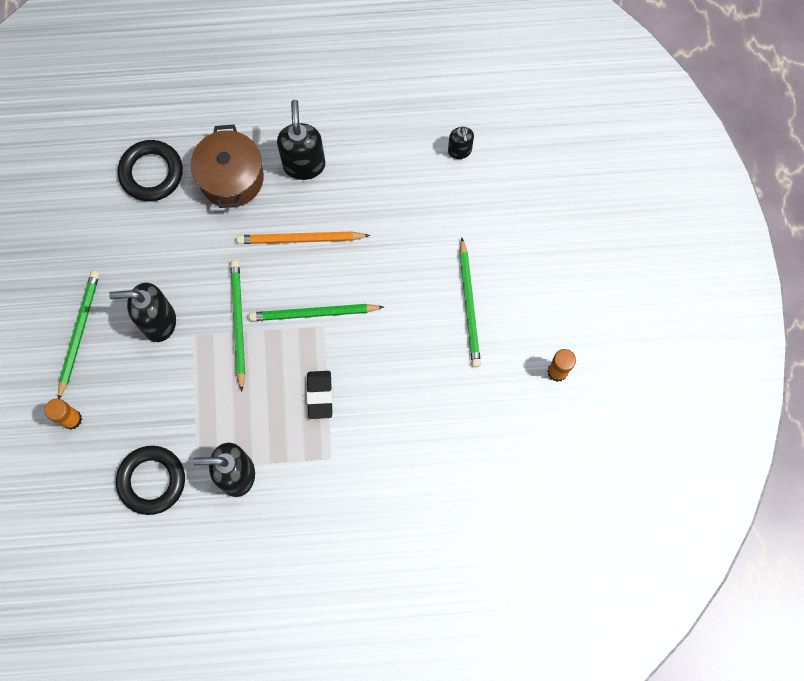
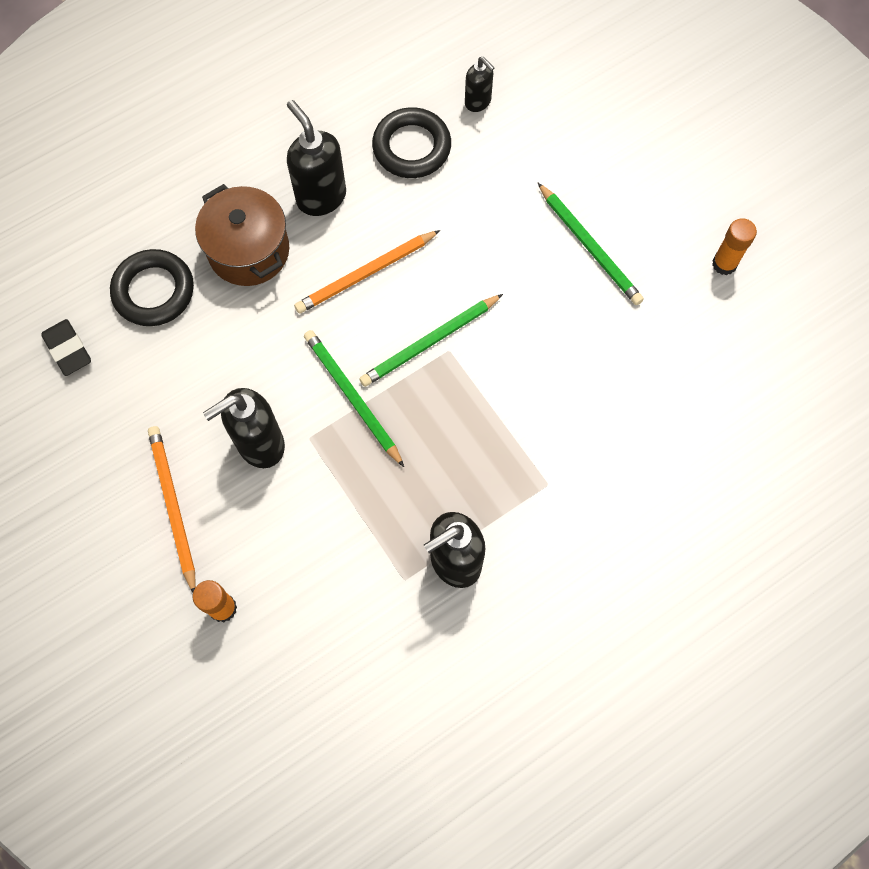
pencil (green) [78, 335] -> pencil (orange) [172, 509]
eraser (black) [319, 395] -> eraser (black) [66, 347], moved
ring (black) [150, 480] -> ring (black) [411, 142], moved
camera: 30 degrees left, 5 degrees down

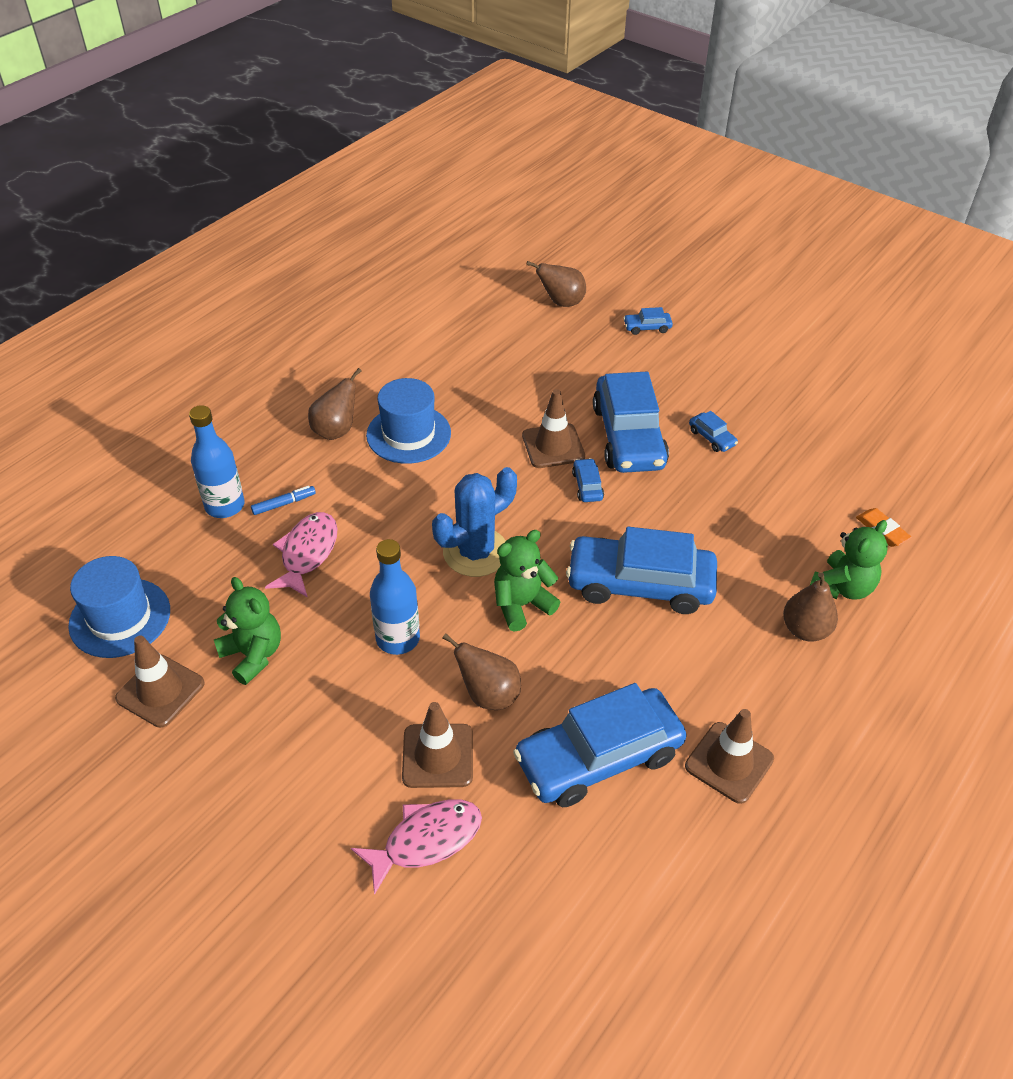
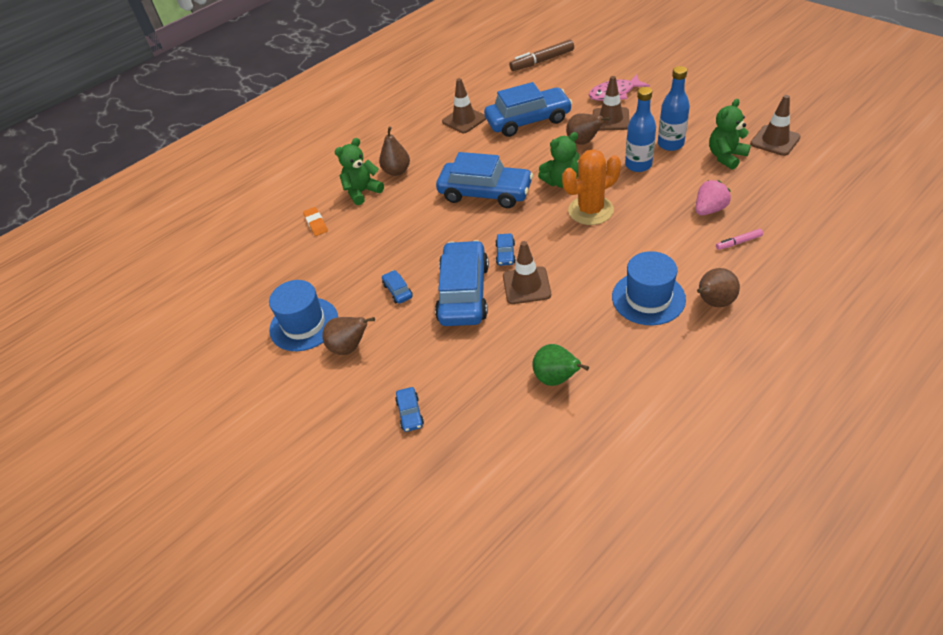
pear (brown) [556, 284] -> pear (brown) [348, 336], moved
car (blue) [648, 321] -> car (blue) [409, 409], 75 degrees clockwise
bottle (blue) [216, 461] -> bottle (blue) [674, 108], moved
cactus (blue) [474, 522] -> cactus (orange) [591, 187]
marker (blue) [283, 500] -> marker (pink) [739, 239]
fish (pink) [301, 555] -> strawberry (pink) [713, 198]
hat (blue) [119, 607] -> hat (blue) [303, 315], moved
teddy bear (green) [247, 631] -> teddy bear (green) [730, 134], 75 degrees clockwise
none -> marker (brown) [541, 55]
none -> pear (green) [560, 365]
camera: 165 degrees left, 0 degrees up

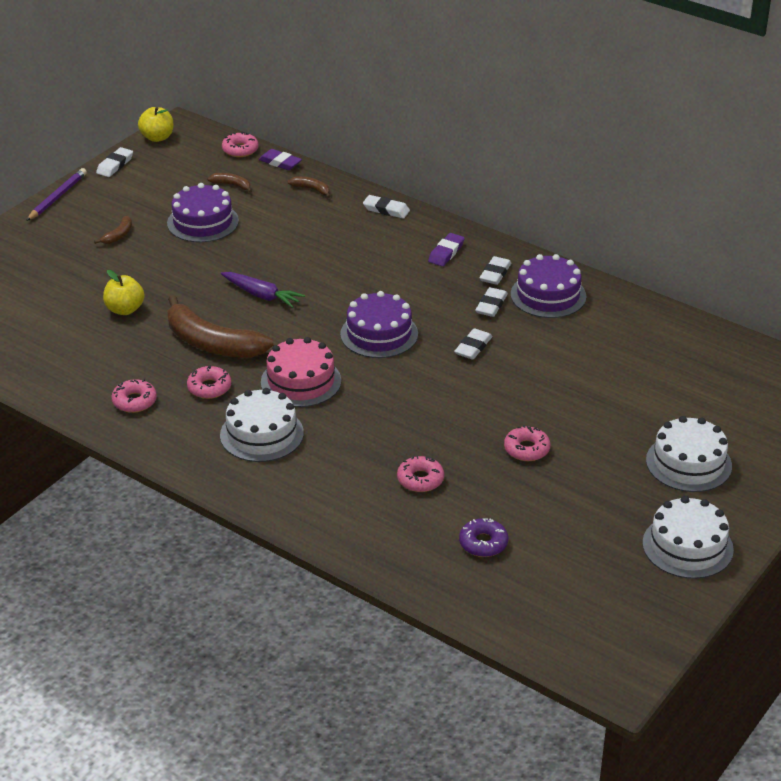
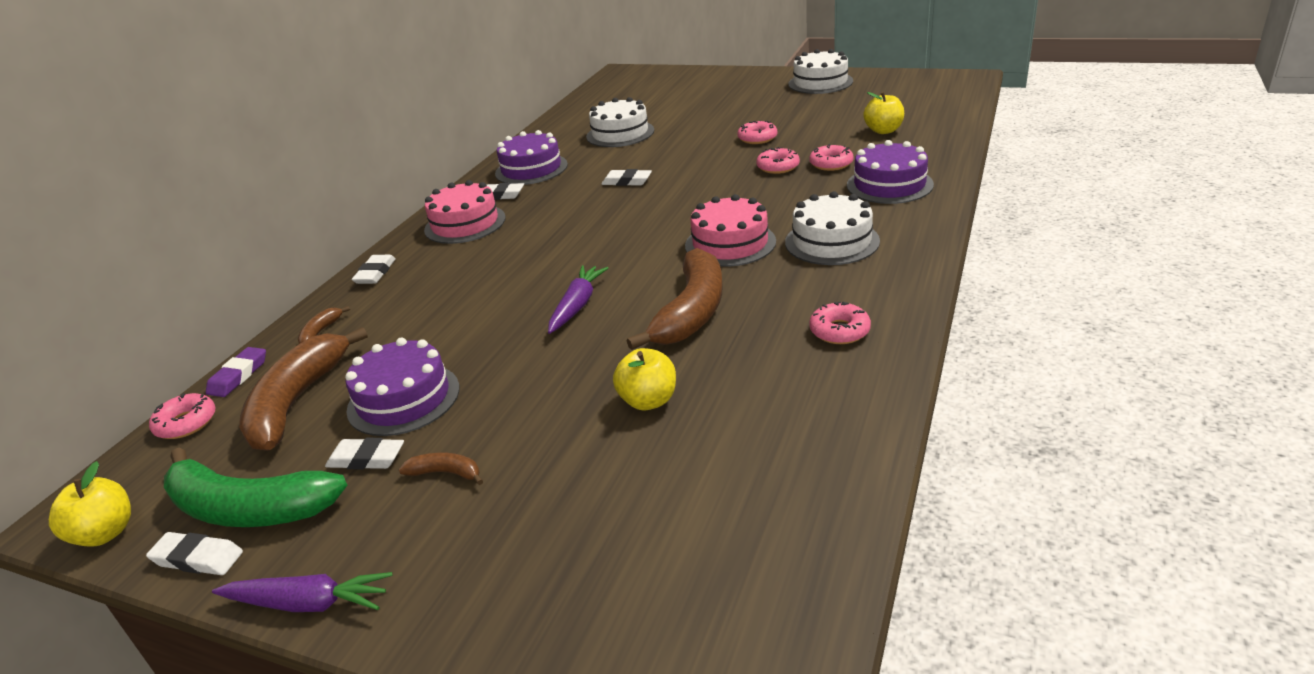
pencil (purple) [56, 194] -> carrot (purple) [302, 592]
banana (brown) [229, 183] -> banana (brown) [303, 389], x2.32
eraser (purple) [446, 249] -> cake (pink) [465, 212]
eraser (white) [491, 302] -> eraser (white) [364, 453], moved
cake (purple) [379, 324] -> cake (purple) [890, 172], moved
donut (pink) [209, 382] -> donut (pink) [778, 160], moved
cake (white) [689, 454] -> cake (white) [620, 122], moved
donut (purple) [483, 537] -> apple (yellow) [883, 113]
none -> banana (green) [255, 487]
camera: 100 degrees left, 5 degrees down

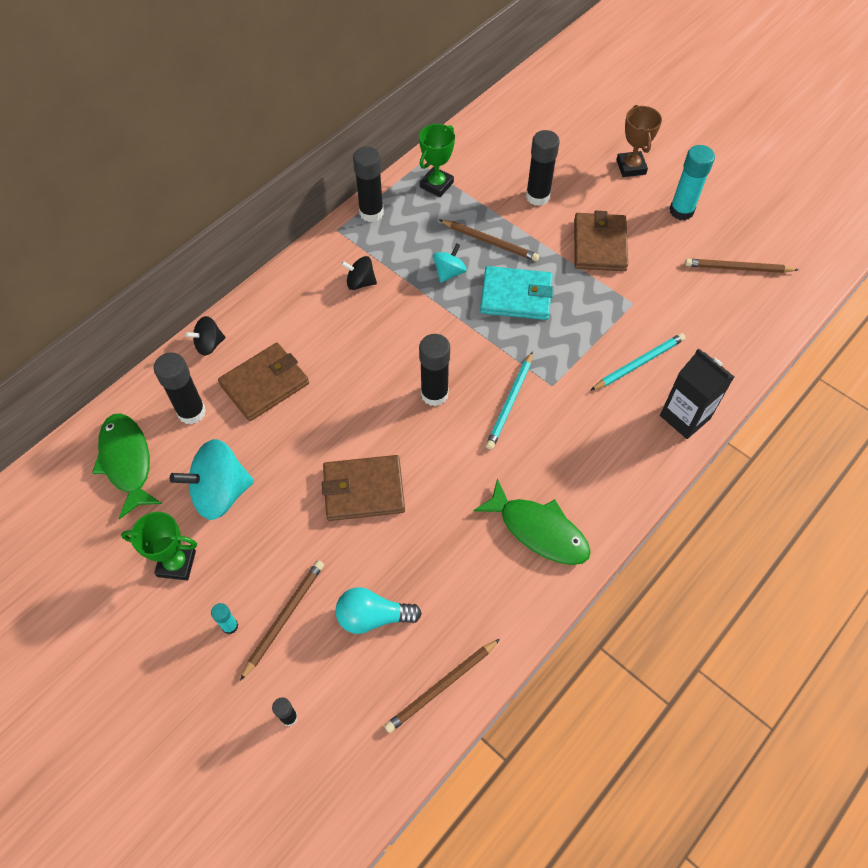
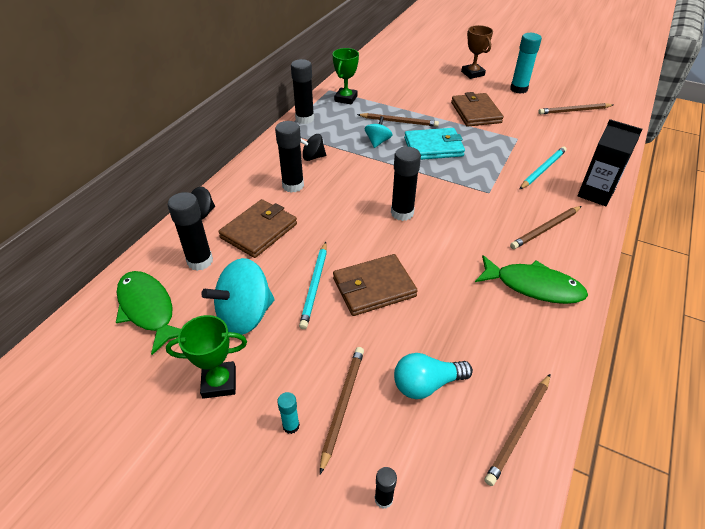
glue stick (black) [543, 168] -> glue stick (black) [289, 157], moved
pencil (turquoise) [509, 400] -> pencil (turquoise) [313, 285], moved
none -> pencil (brown) [546, 227]
camera: 15 degrees left, 15 degrees down

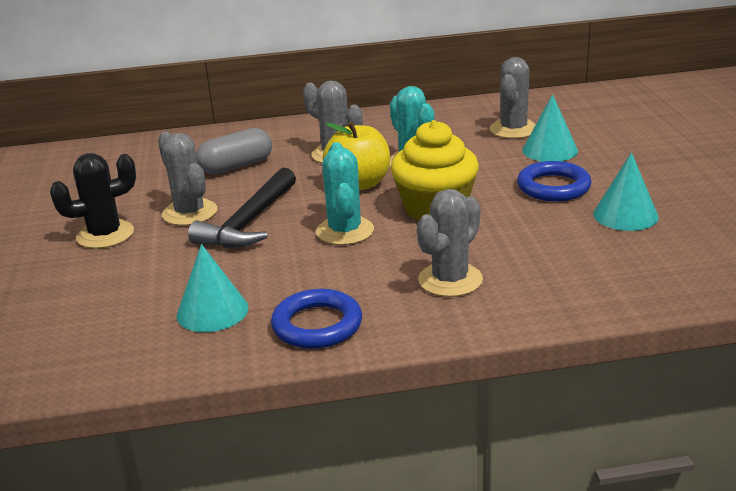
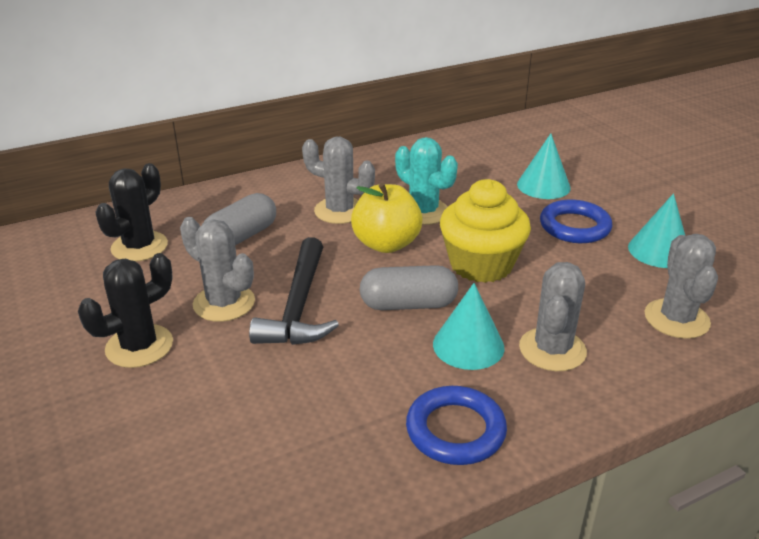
cactus (grey) [512, 98] -> cactus (grey) [681, 286], moved
cactus (turquoise) [345, 193] -> capsule (grey) [409, 287]
cone (turquoise) [212, 288] -> cone (turquoise) [469, 326], moved
none -> cactus (black) [131, 212]
camera: 20 degrees left, 5 degrees up

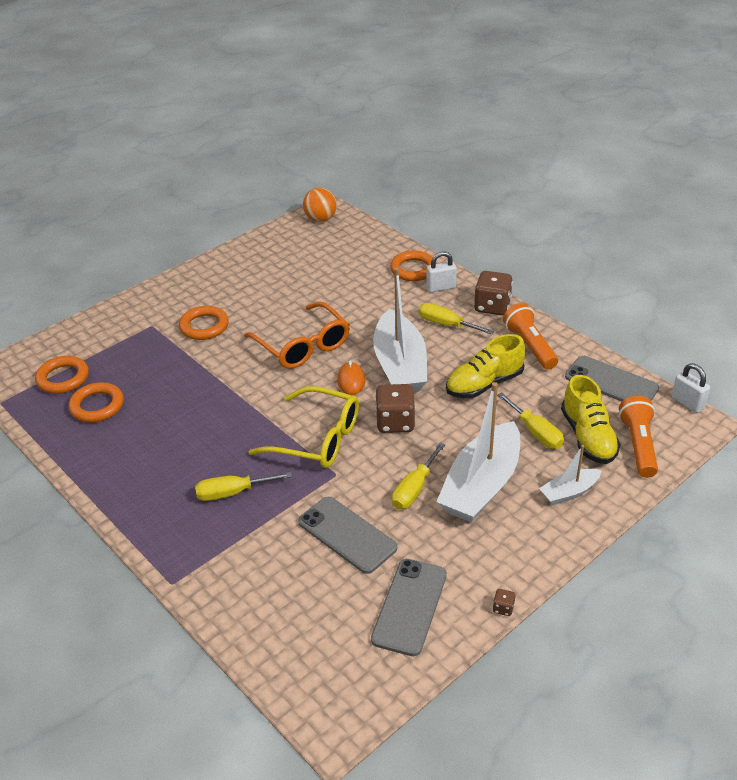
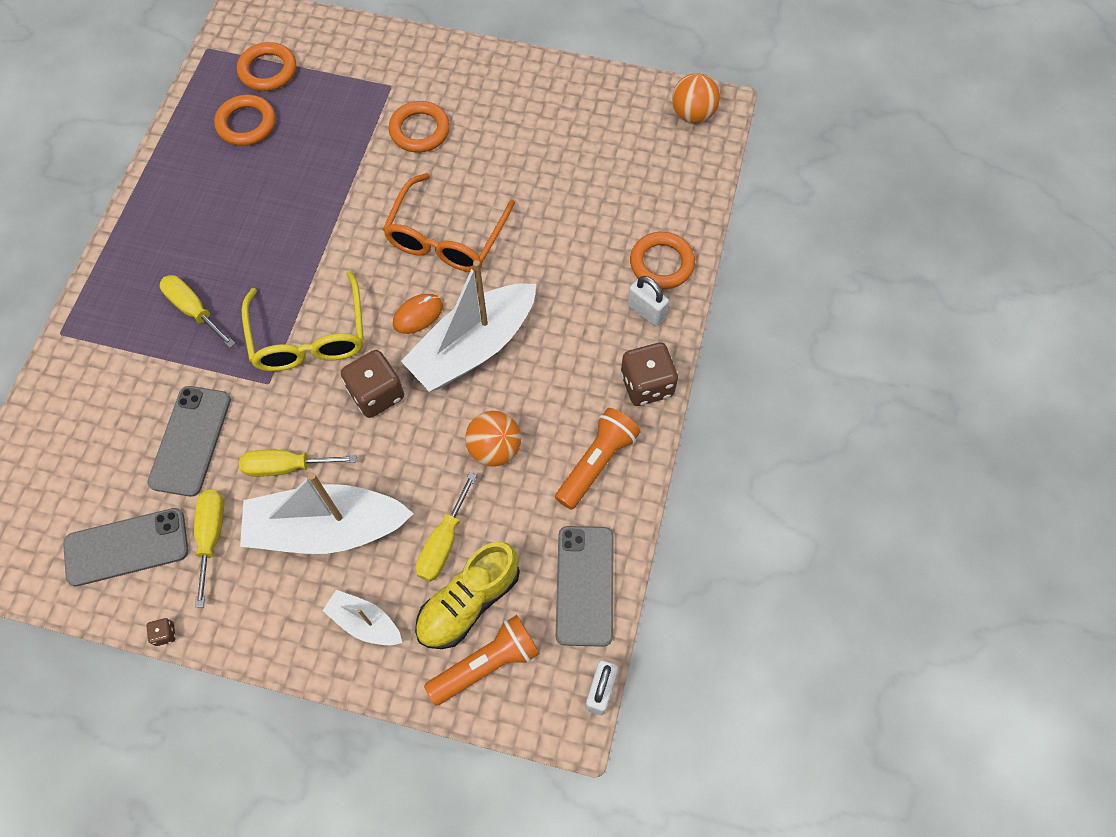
screwdriver (yellow) [456, 319] -> screwdriver (yellow) [209, 548], moved
shoe (yellow) [485, 366] -> ball (orange) [493, 439]
camera: 55 degrees right, 25 degrees up

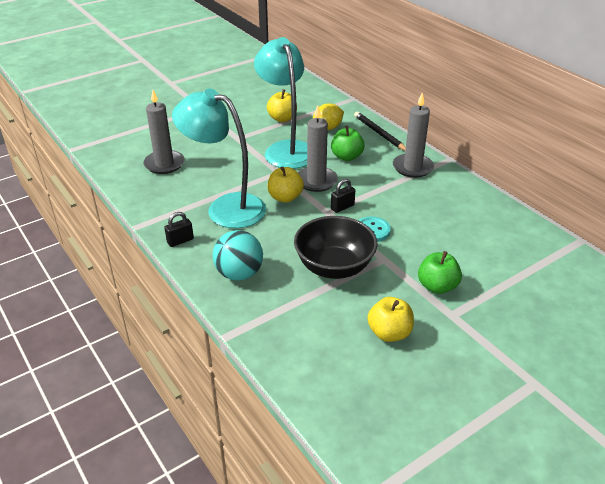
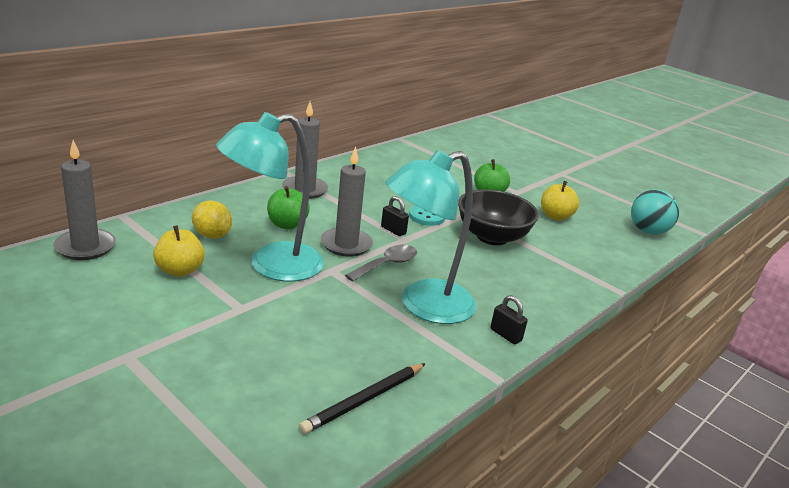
lamp (turquoise) [219, 158] -> lamp (turquoise) [430, 237], 45 degrees clockwise
candle (grey) [164, 132] -> candle (grey) [85, 200], moved
pencil (black) [380, 131] -> pencil (black) [362, 398], moved
apple (yellow) [286, 184] -> spoon (grey) [381, 263]
ball (turquoise) [238, 255] -> ball (turquoise) [655, 212], moved
camera: 105 degrees left, 10 degrees down

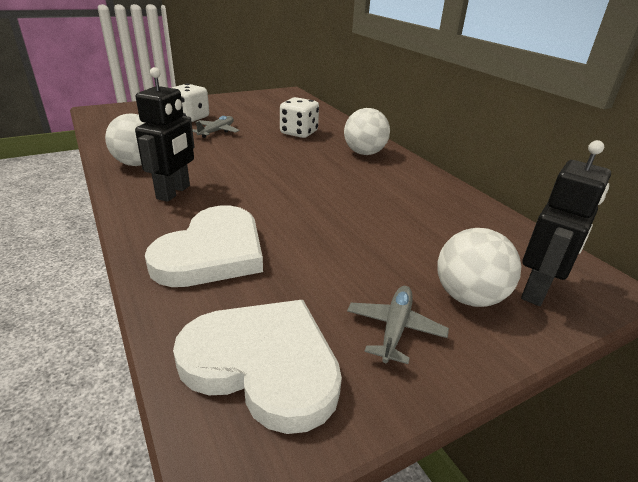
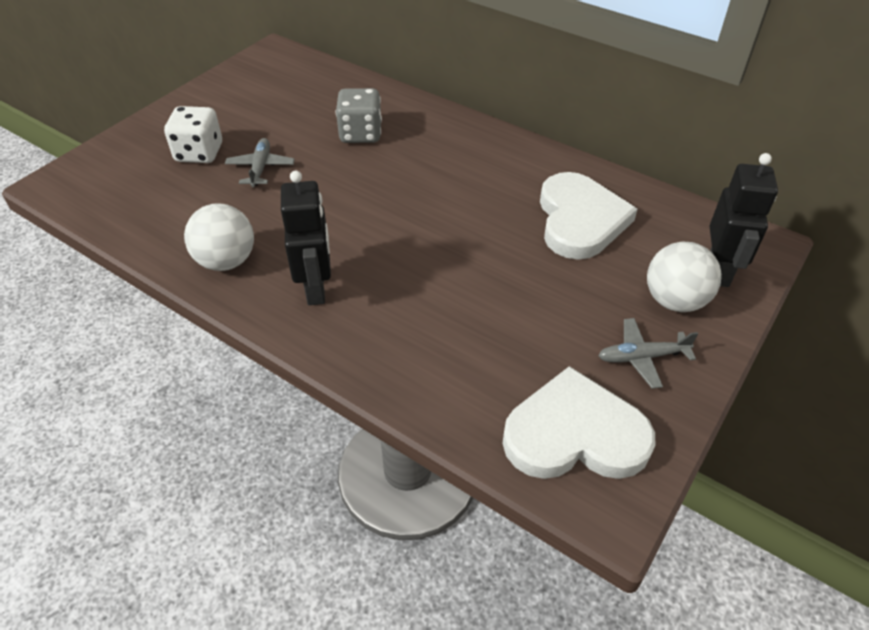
dice (white) [299, 117] -> dice (grey) [359, 115]
ball (white) [367, 131] -> none
heart (white) [204, 246] -> heart (white) [589, 216], moved
plane (grey) [398, 325] -> plane (grey) [648, 353], 90 degrees counterclockwise
camera: 25 degrees left, 15 degrees up

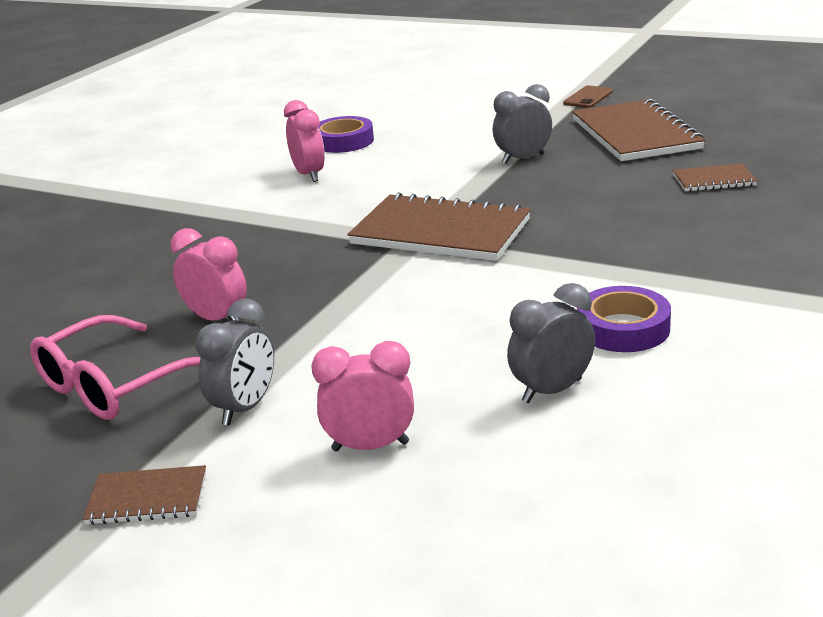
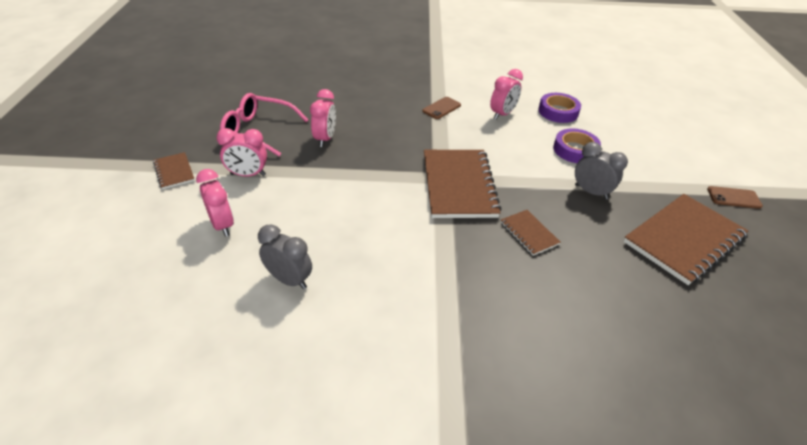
notebook (brown) [715, 178] -> notebook (brown) [531, 233], moved
tape (purple) [624, 319] -> tape (purple) [577, 145], moved
clock (grey) [234, 362] -> clock (pink) [241, 152]
none -> phone (brown) [441, 108]
camera: 60 degrees right, 15 degrees up

